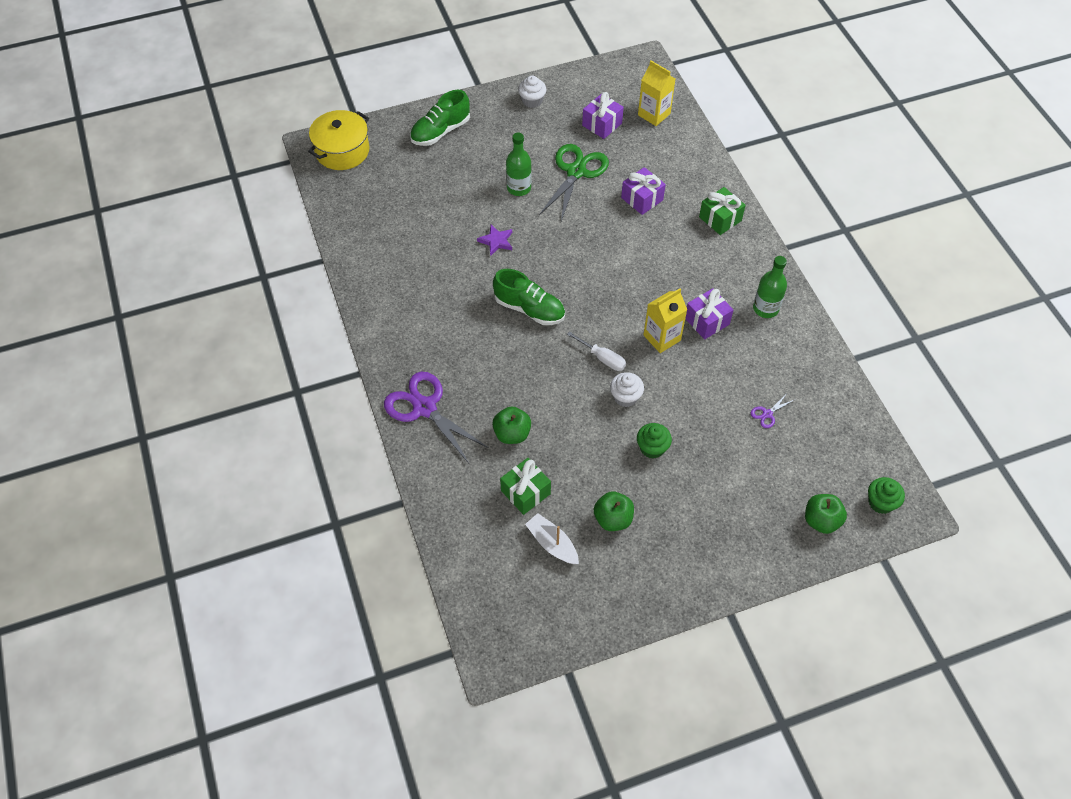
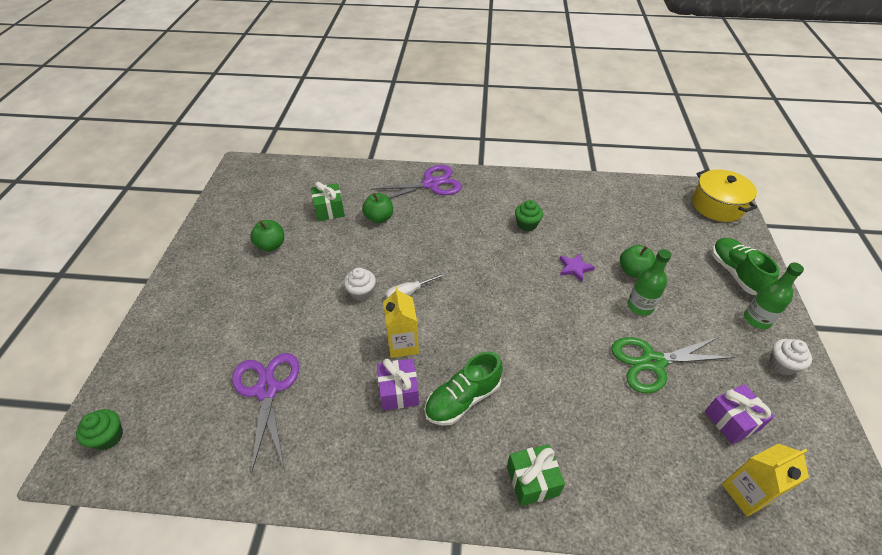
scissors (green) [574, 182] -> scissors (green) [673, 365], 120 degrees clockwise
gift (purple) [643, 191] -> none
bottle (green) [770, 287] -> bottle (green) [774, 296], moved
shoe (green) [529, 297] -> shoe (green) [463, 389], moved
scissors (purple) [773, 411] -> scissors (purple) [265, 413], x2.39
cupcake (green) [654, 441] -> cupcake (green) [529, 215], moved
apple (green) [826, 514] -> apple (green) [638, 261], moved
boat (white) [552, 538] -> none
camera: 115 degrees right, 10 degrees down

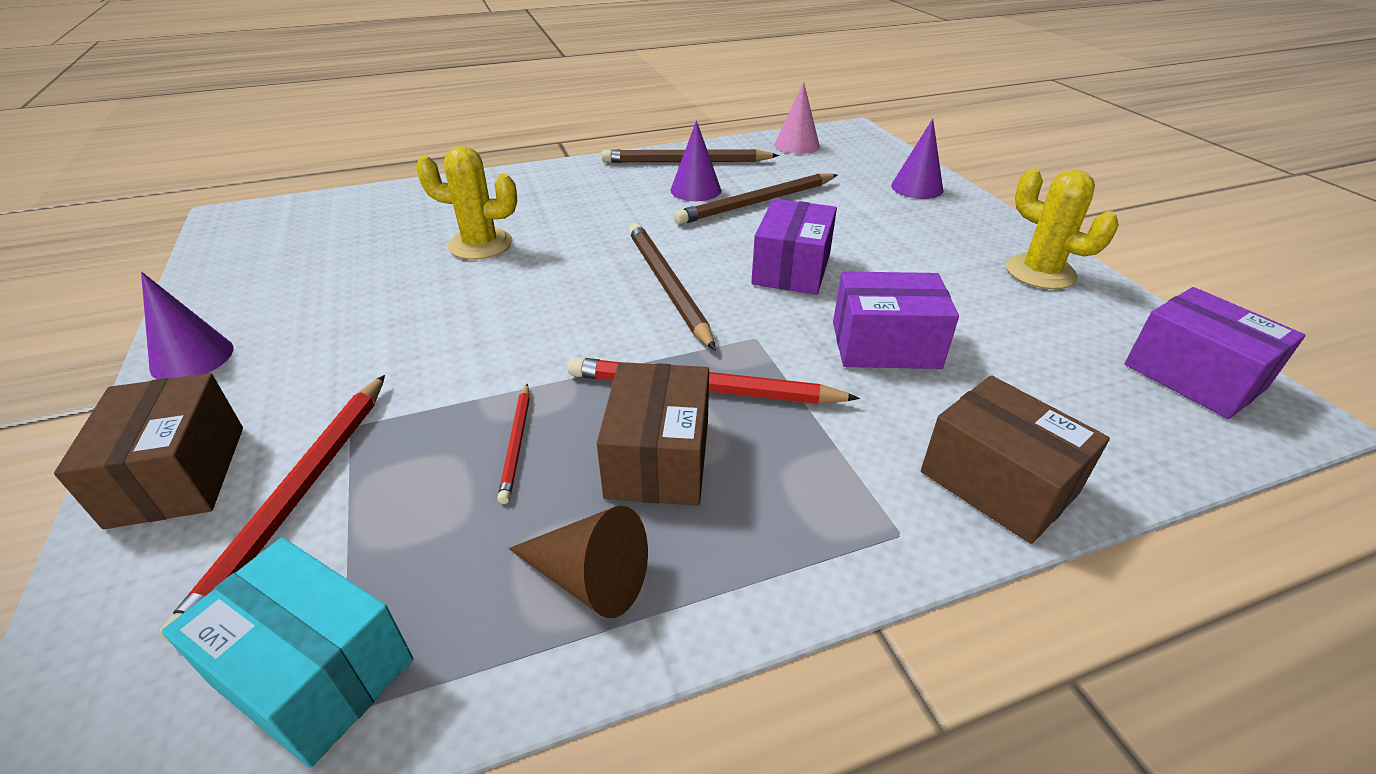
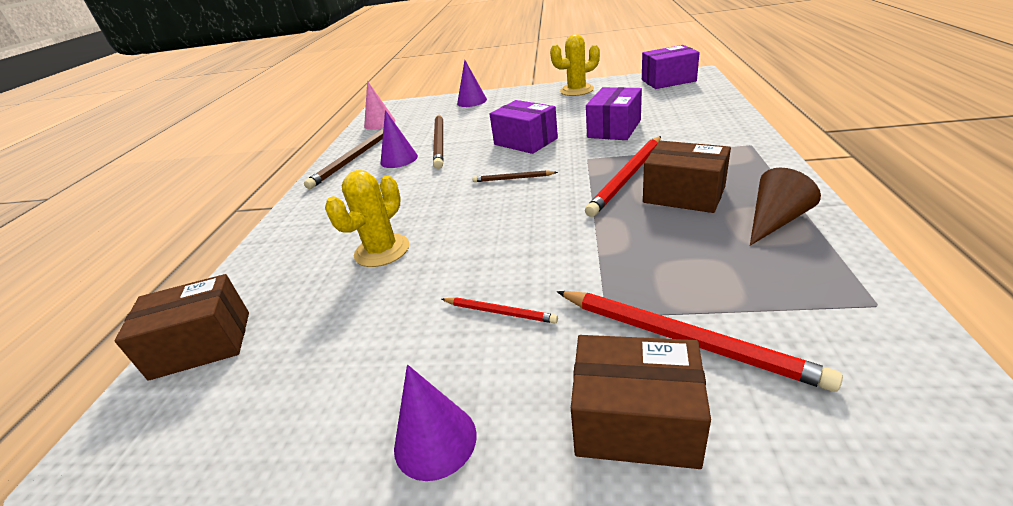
pencil (brown) [672, 287] -> pencil (brown) [515, 176], x0.52
box (brown) [1015, 459] -> box (brown) [181, 327], moved
pencil (red) [513, 444] -> pencil (red) [500, 310], moved
box (turquoise) [287, 652] -> none
camera: 60 degrees left, 5 degrees down

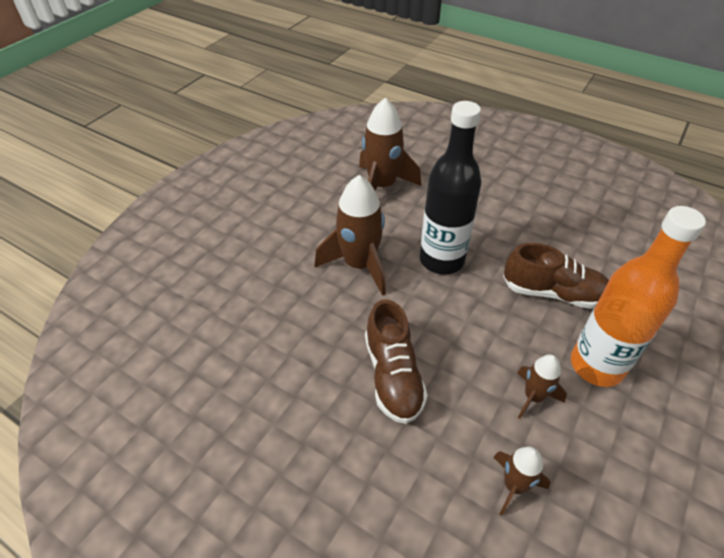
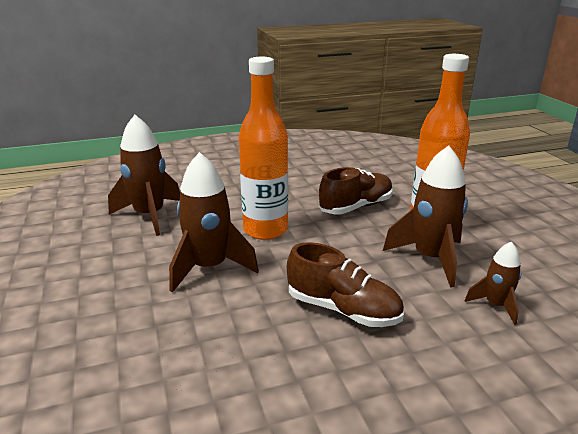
bottle (black) [451, 188] -> bottle (orange) [263, 148]
rocket (brown) [542, 387] -> rocket (brown) [425, 216], x1.84
camera: 50 degrees left, 20 degrees down

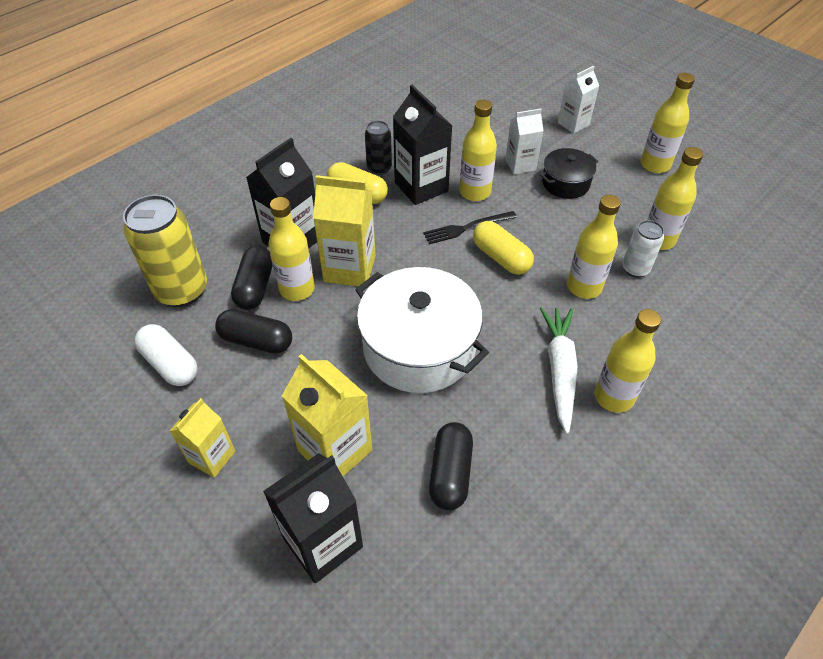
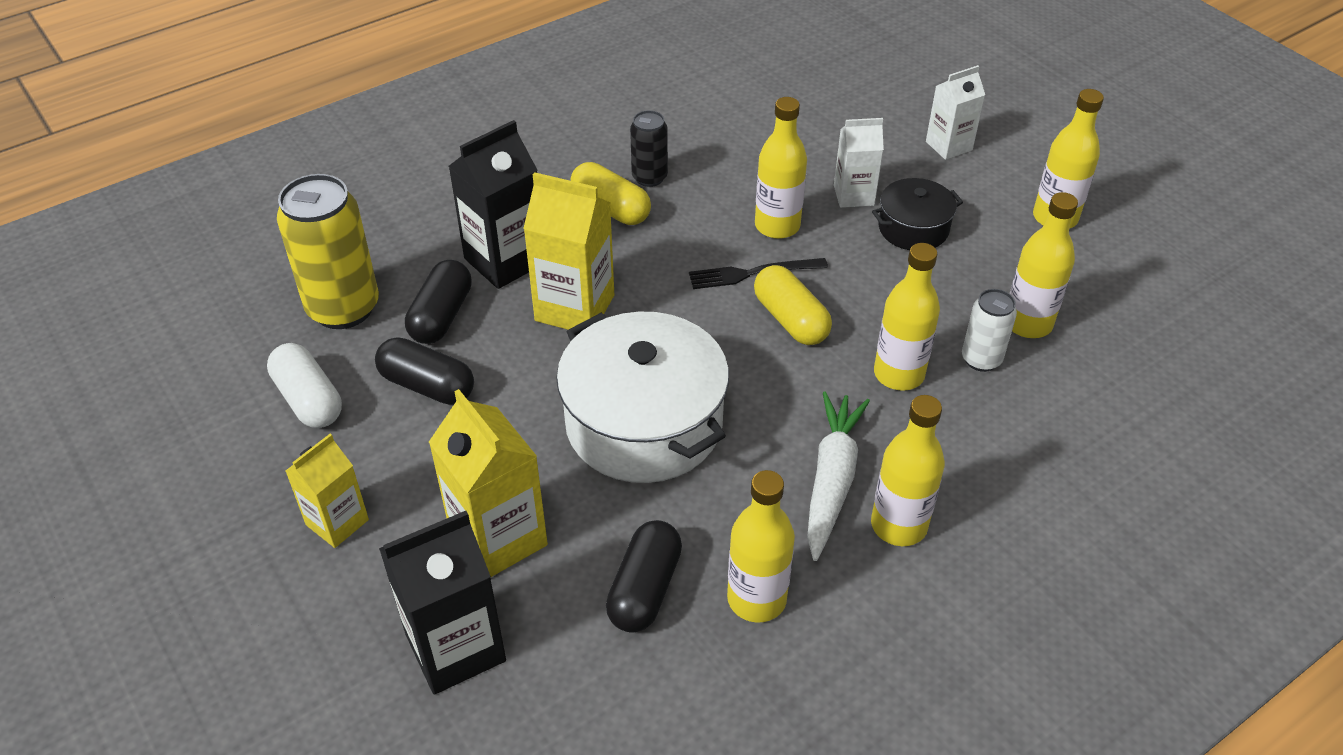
carton (black) [422, 145] -> none
bottle (yellow) [291, 249] -> bottle (yellow) [761, 546], moved
camera: 10 degrees right, 5 degrees down

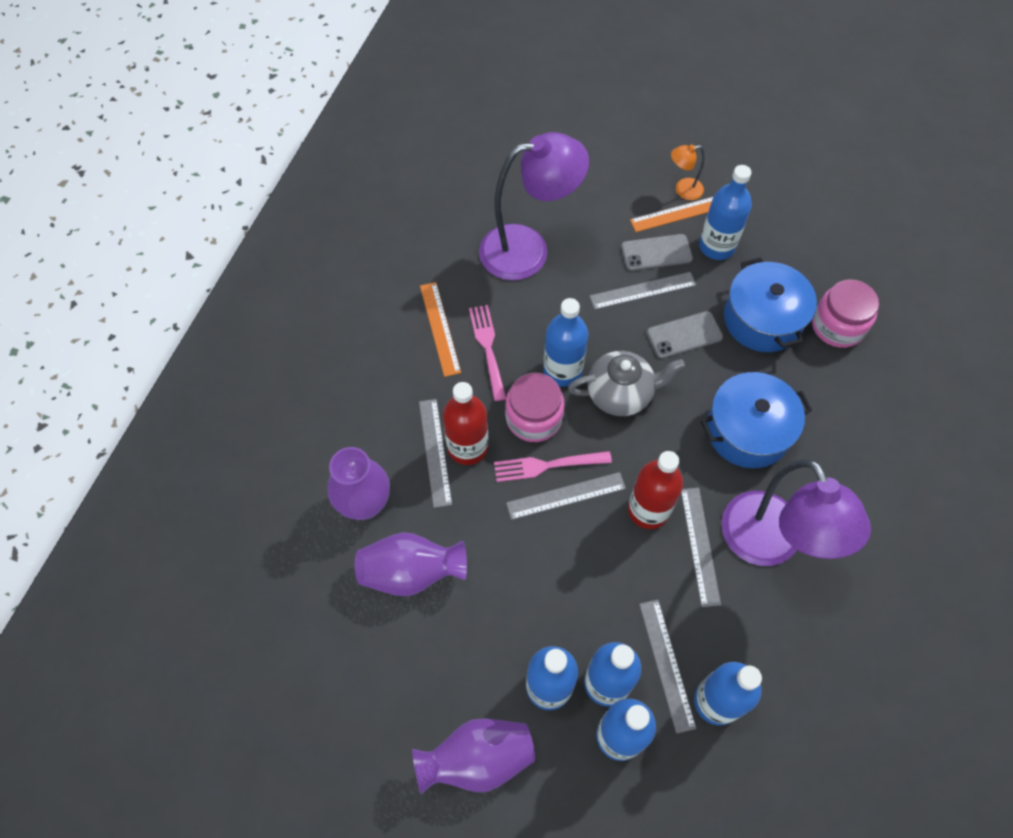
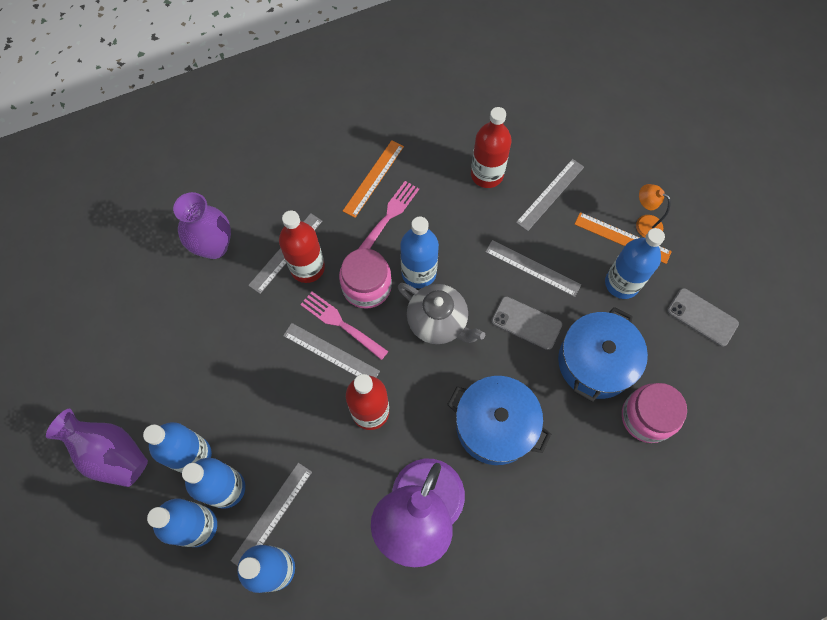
lamp (purple) [534, 206] -> bottle (red) [491, 147]
phone (grey) [657, 252] -> phone (grey) [703, 317], moved
ruler (grey) [701, 547] -> ruler (grey) [550, 195], moved
vase (purple) [411, 564] -> none
camera: 45 degrees right, 5 degrees up

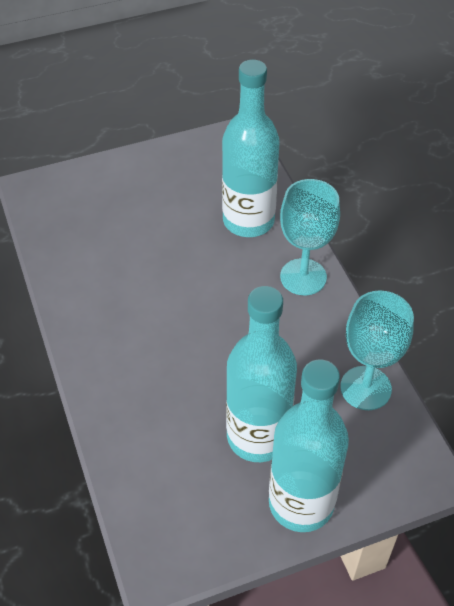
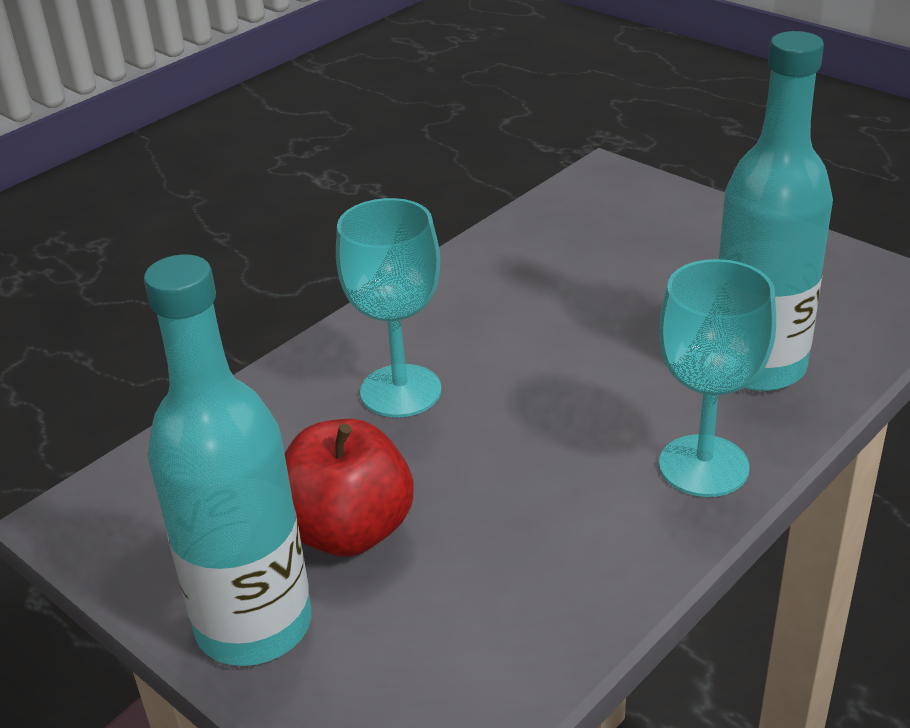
bottle (turquoise) [261, 374] -> apple (red) [349, 487]
goblet (turquoise) [377, 350] -> goblet (turquoise) [389, 307], moved
camera: 65 degrees right, 15 degrees down

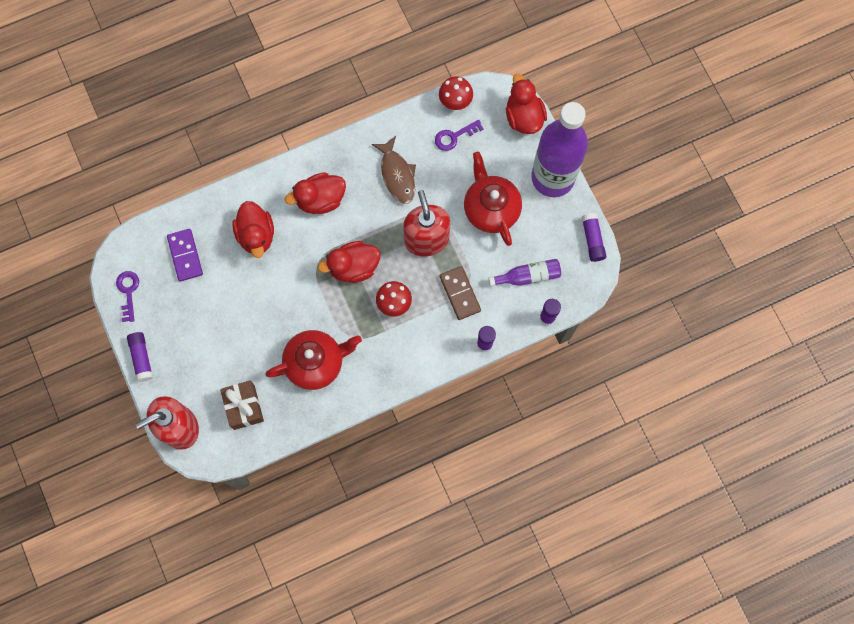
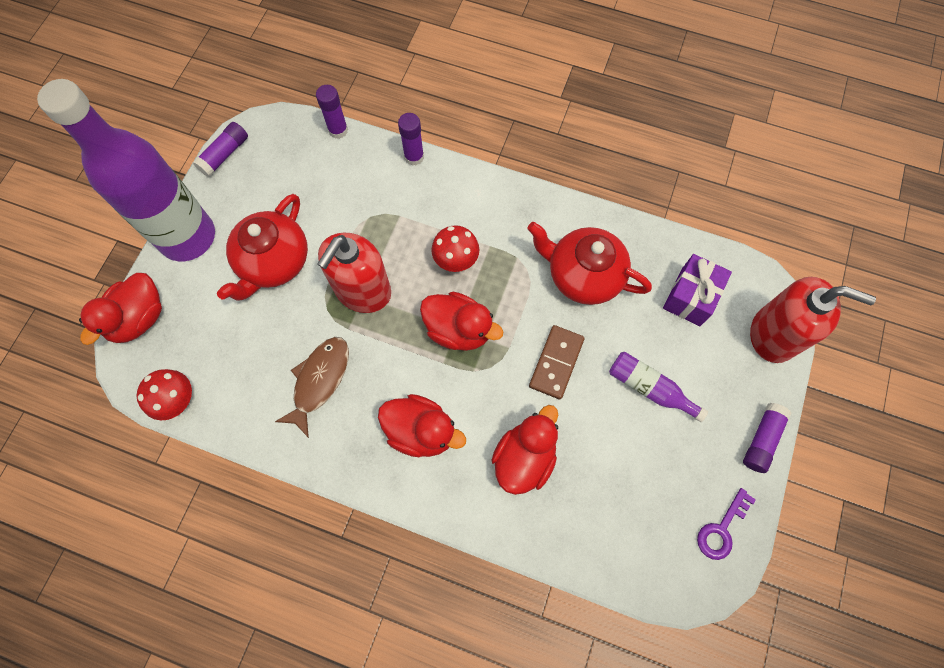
key (purple) [459, 135] -> none
domino (purple) [185, 255] -> none
bottle (purple) [524, 272] -> bottle (purple) [658, 387], moved
domino (brown) [460, 293] -> domino (brown) [557, 362], moved
gift (brown) [242, 405] -> gift (purple) [697, 290]
camera: 135 degrees left, 5 degrees down

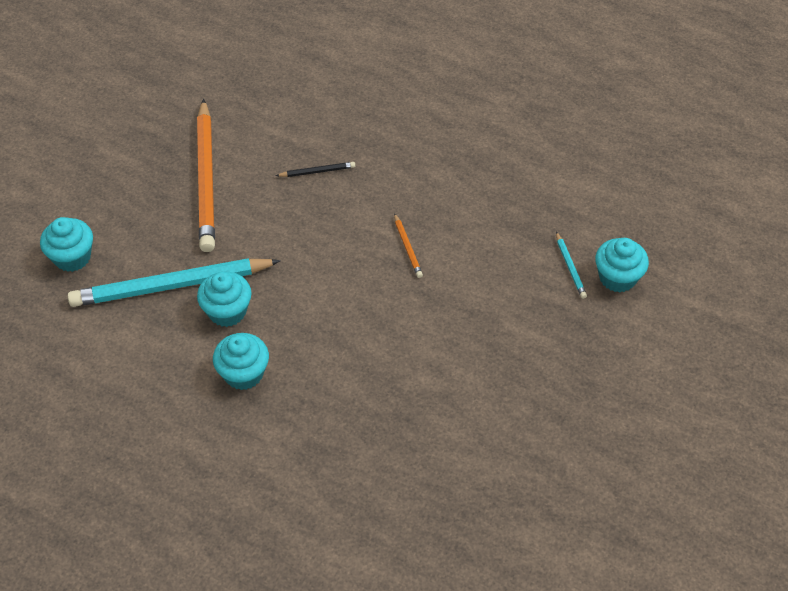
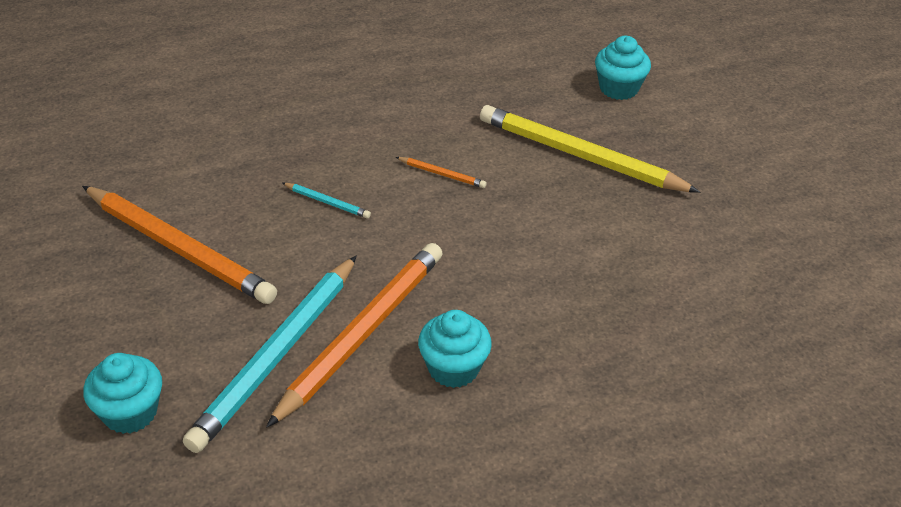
pencil (black) [315, 169] -> none
pencil (turquoise) [571, 265] -> pencil (turquoise) [326, 201], moved
cupcake (turquoise) [224, 299] -> pencil (orange) [354, 335]
none -> pencil (yellow) [590, 149]
camera: 50 degrees left, 10 degrees down

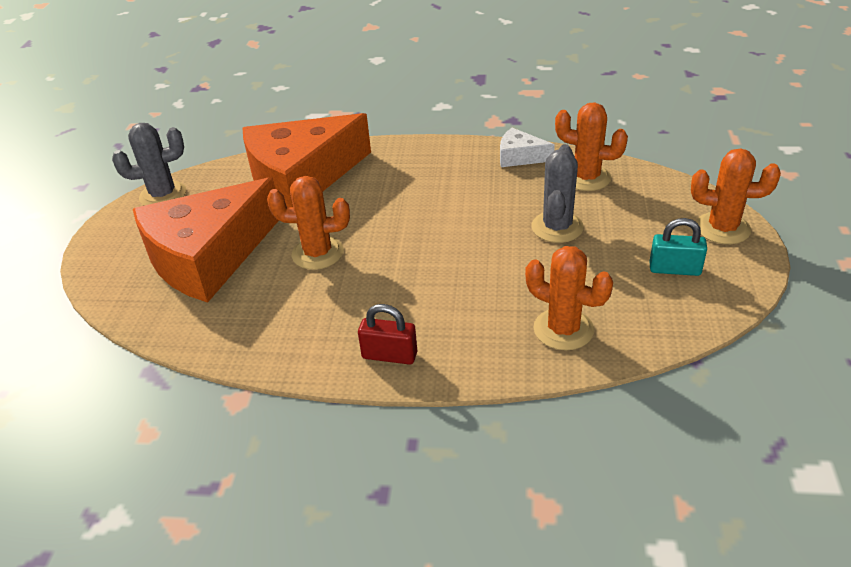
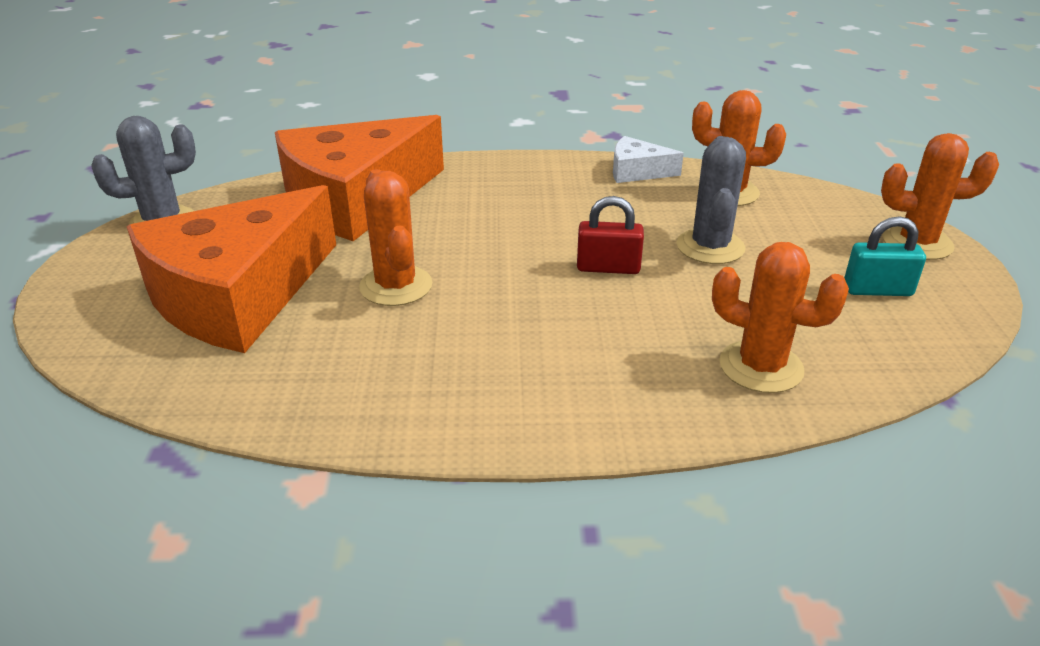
cactus (orange) [308, 223] -> cactus (orange) [395, 237], 75 degrees clockwise
padlock (red) [387, 334] -> padlock (red) [610, 235], moved
camera: 10 degrees left, 5 degrees down

